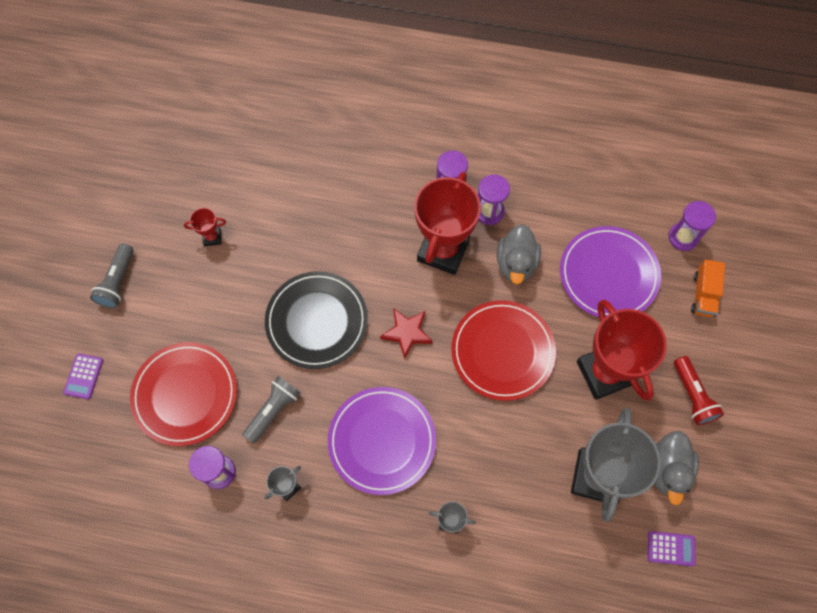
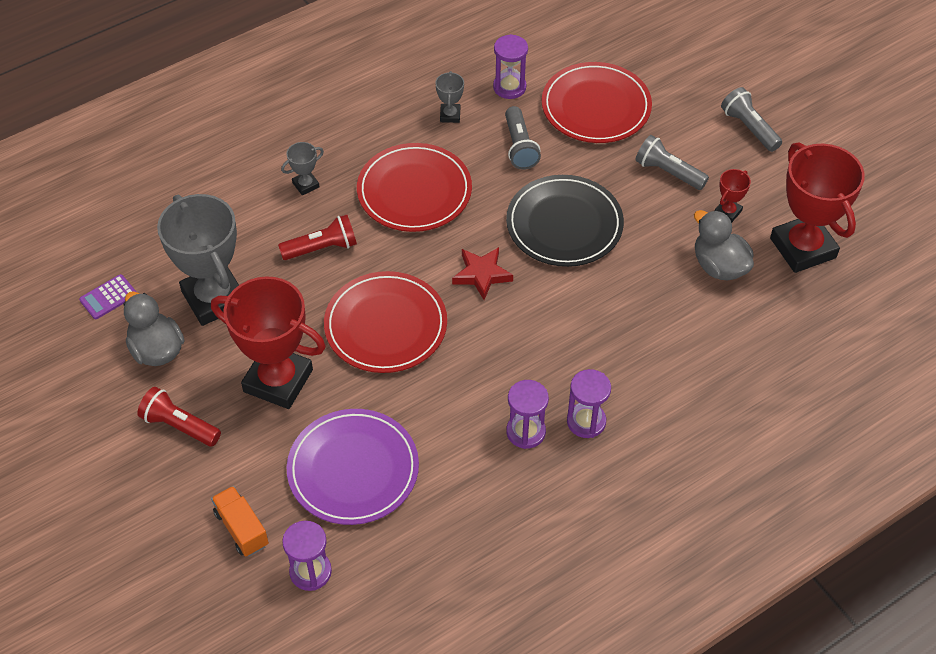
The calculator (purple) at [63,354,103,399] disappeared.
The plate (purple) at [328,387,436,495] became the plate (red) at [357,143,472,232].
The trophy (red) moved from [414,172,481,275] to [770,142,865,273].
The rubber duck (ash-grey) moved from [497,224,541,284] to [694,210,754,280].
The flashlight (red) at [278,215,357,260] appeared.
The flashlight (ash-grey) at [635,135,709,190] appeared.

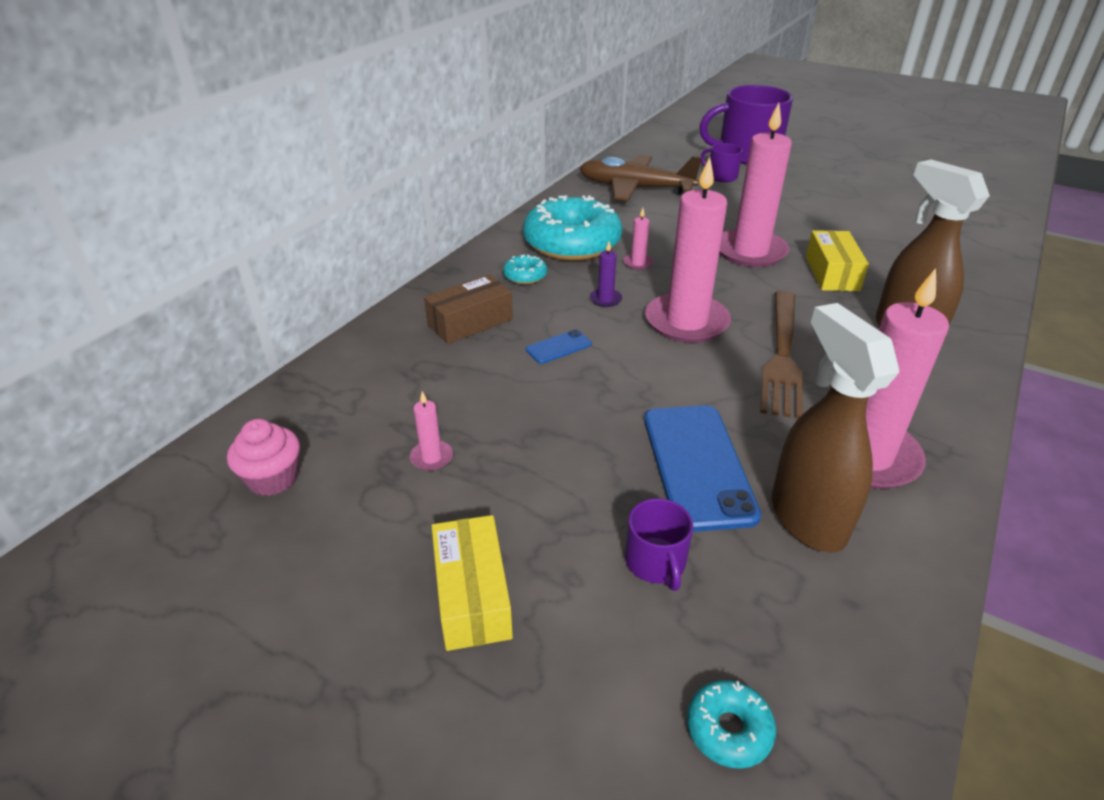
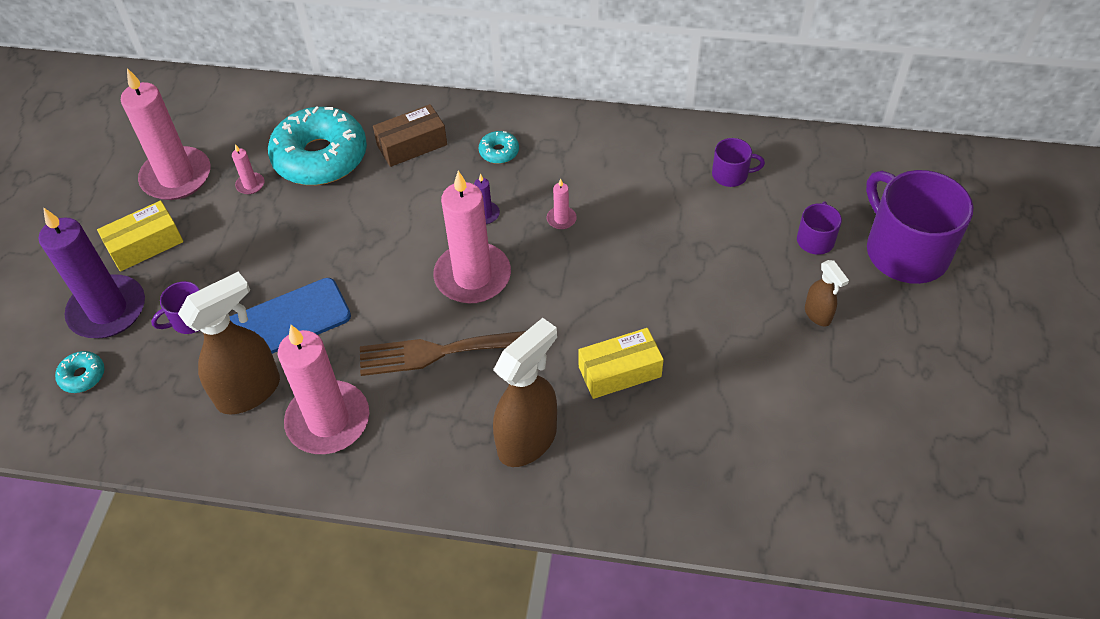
The fairy cake (rose-pink) at [227,419,300,496] disappeared.
The box (russet) at [424,274,513,344] turned 60 degrees counterclockwise.
The donut (turquoise) moved from [523,195,622,261] to [268,106,367,185].
The smartphone (cobalt) at [526,329,592,364] disappeared.
The aeroplane (russet) at [579,155,702,201] was replaced by the tea mug (purple) at [712,138,765,187].
The pillar candle (rose-pink) moved from [719,103,792,267] to [121,68,210,200].
The pillar candle (purple) at [39,207,145,338] appeared.
The sprayer (russet) at [805,260,849,326] appeared.

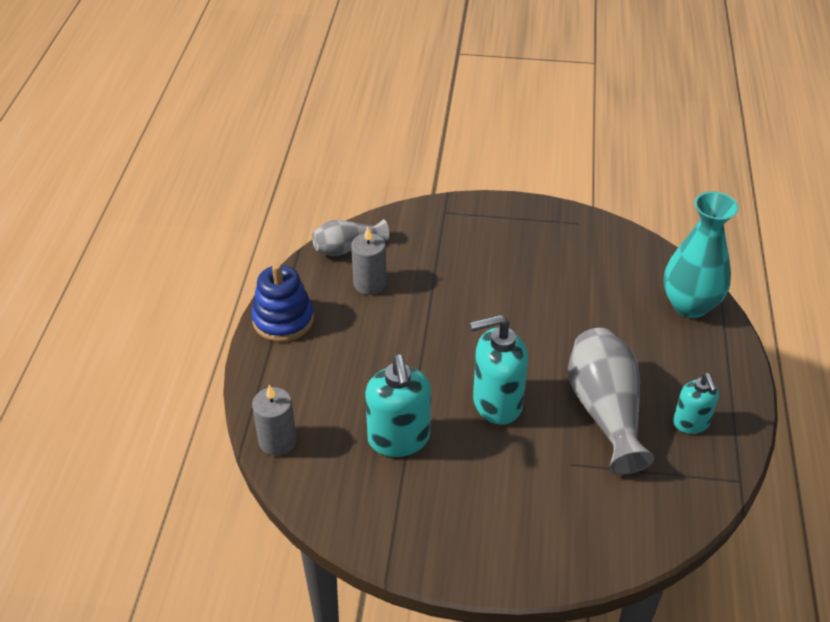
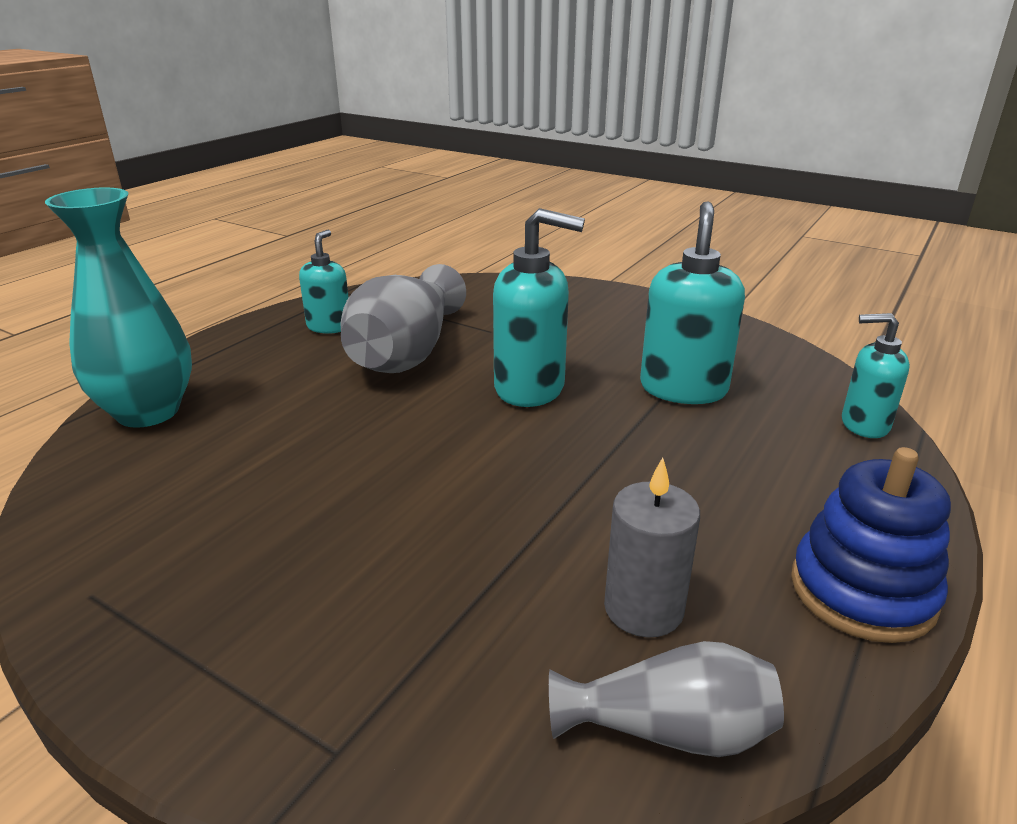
The pillar candle (ash-grey) at [252,385,297,456] was replaced by the pump bottle (turquoise) at [842,313,910,438].

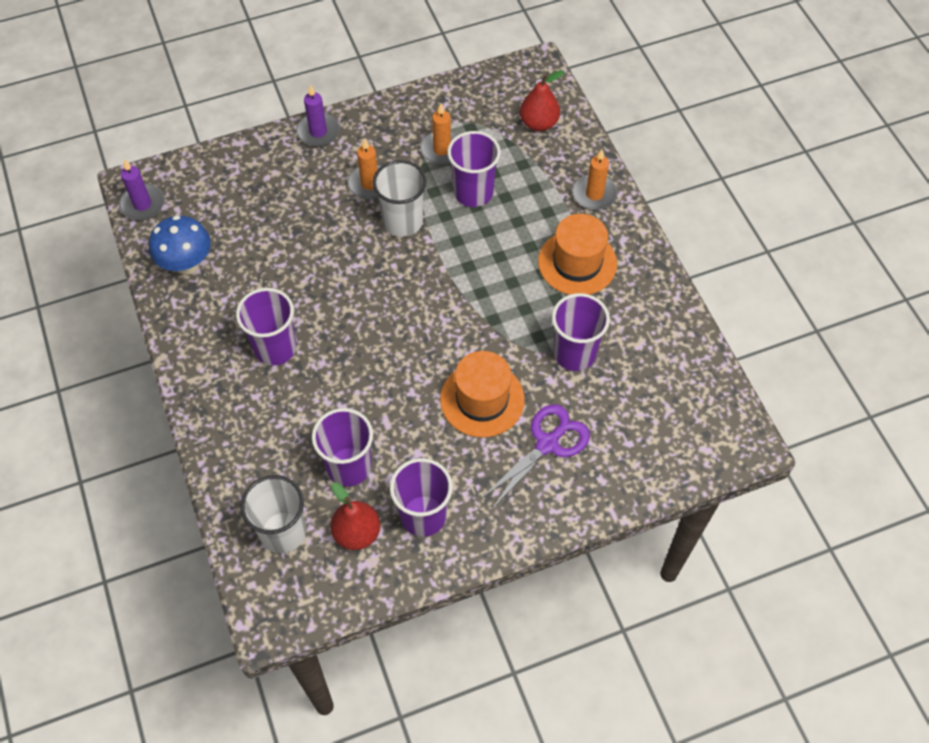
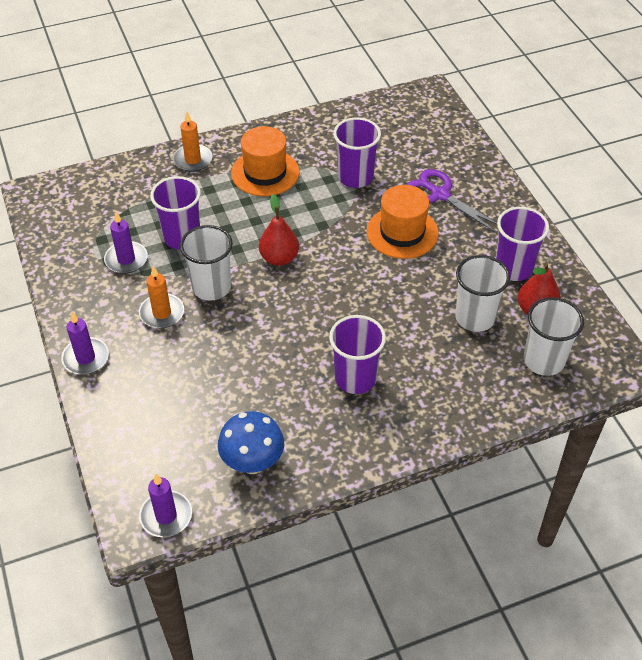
The tumbler (purple) at [312,408,373,486] became the tumbler (snow-white) at [455,255,510,332].
The pillar candle (bright orange) at [420,103,458,165] became the pillar candle (purple) at [104,212,148,274].
The toy pear (red) moved from [520,70,564,131] to [259,194,299,266].

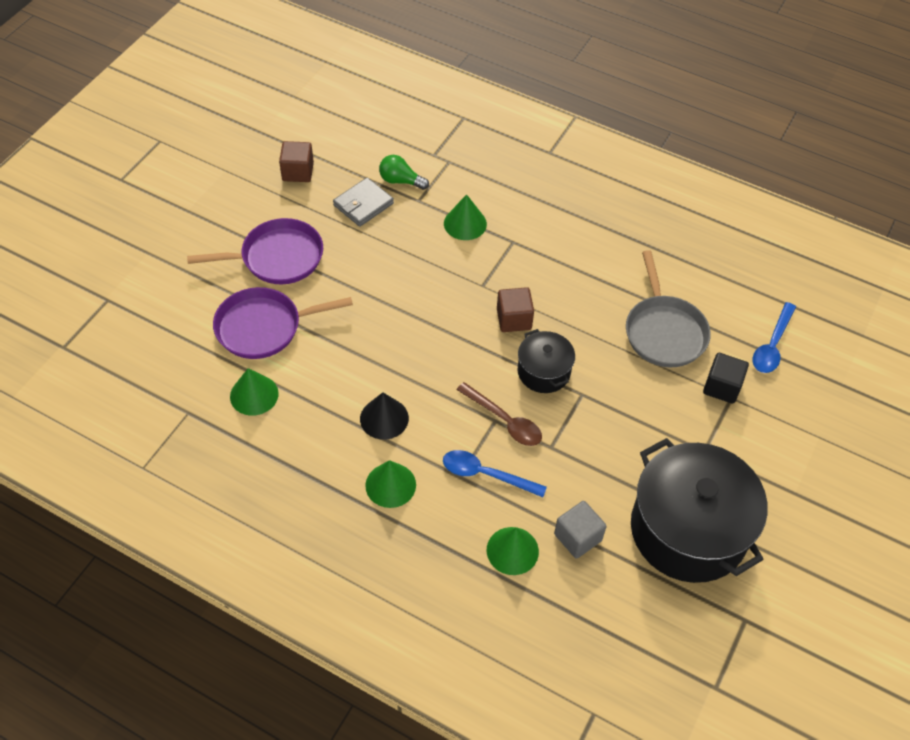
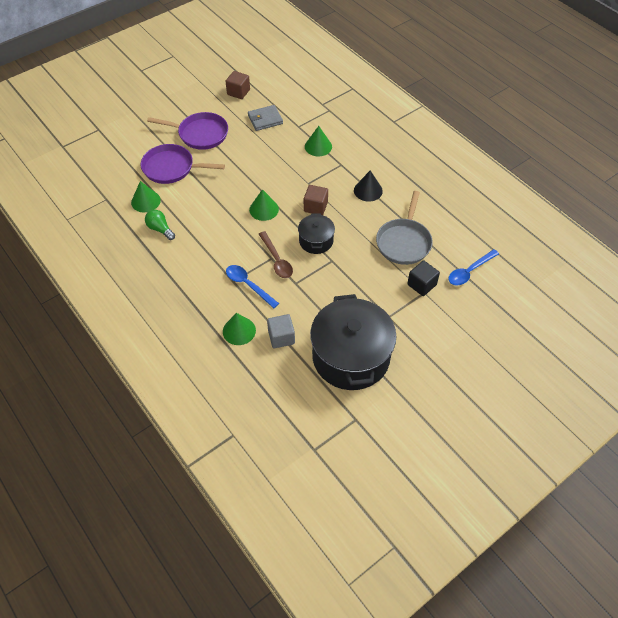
The cone (jet-black) moved from [360,392,409,440] to [354,170,383,202].
The cone (green) moved from [365,460,416,508] to [249,189,279,221].
The light bulb (green) moved from [379,155,429,190] to [145,210,175,240].

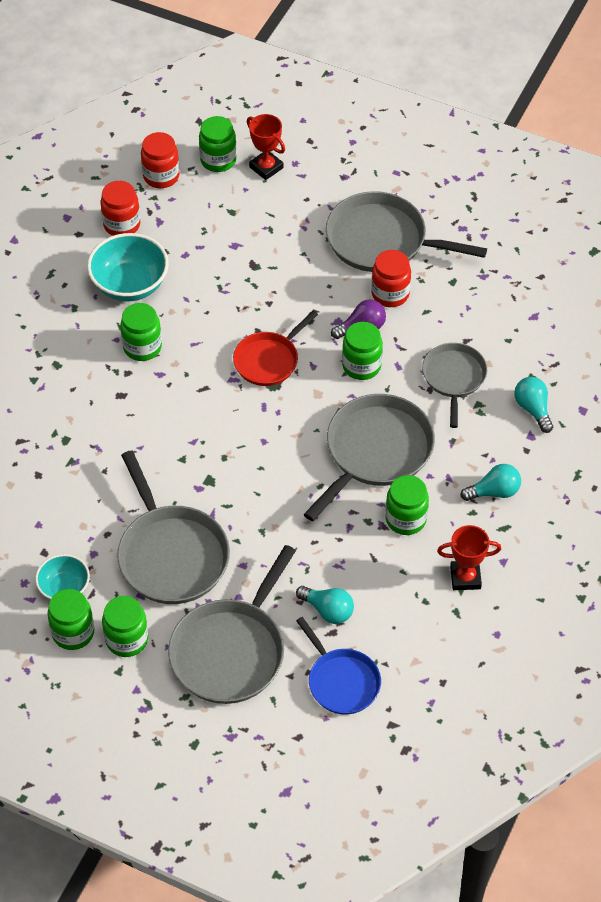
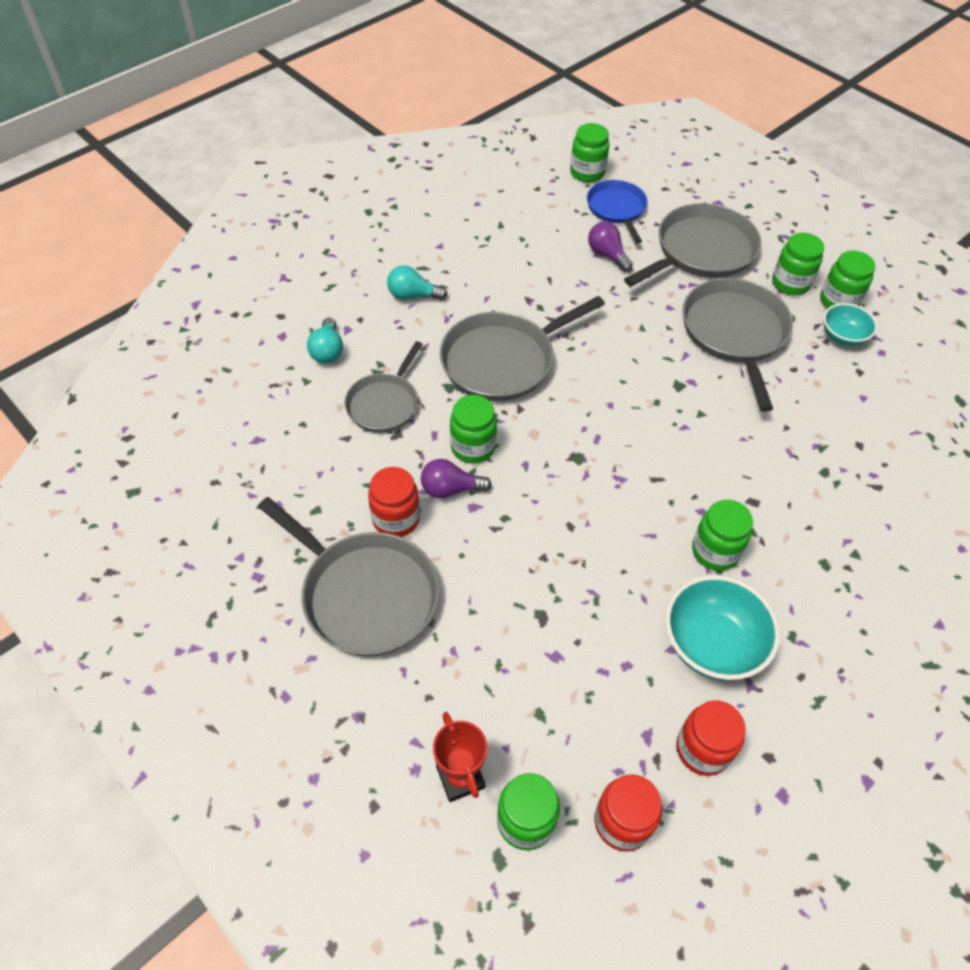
The pan (red) at [233,311,318,386] disappeared.
The light bulb (turquoise) at [296,586,354,624] became the light bulb (purple) at [588,222,633,272].
The jar (green) moved from [386,475,429,535] to [570,123,610,182].
The trophy (red) at [437,525,501,590] disappeared.

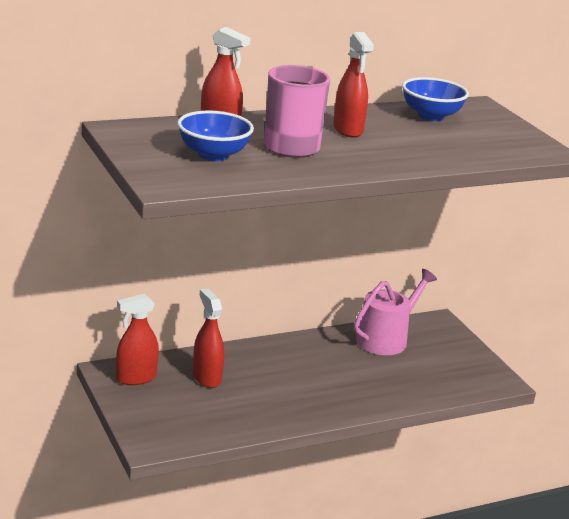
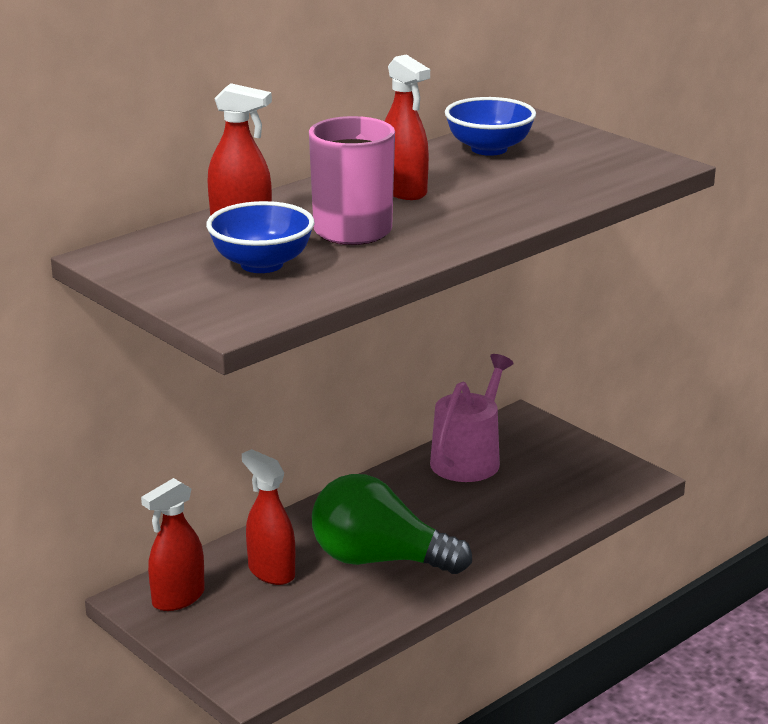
The light bulb (green) at [312,474,472,574] appeared.

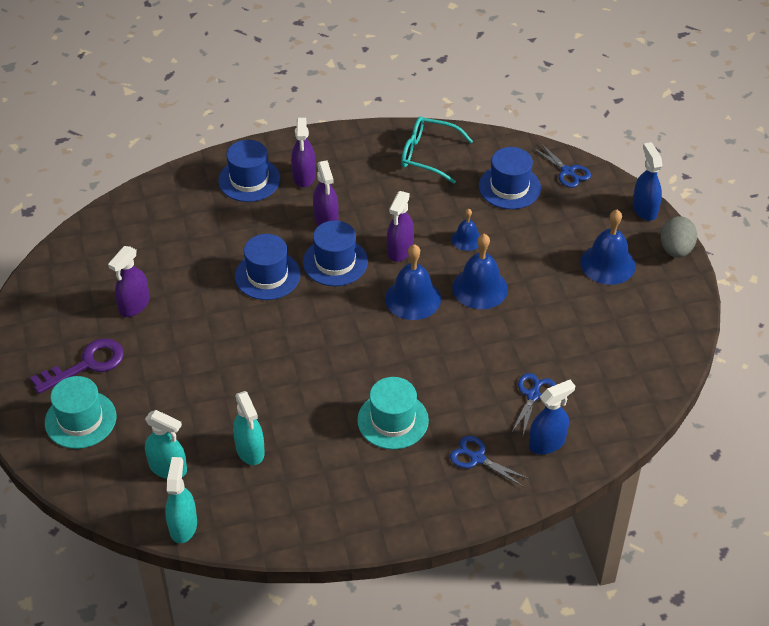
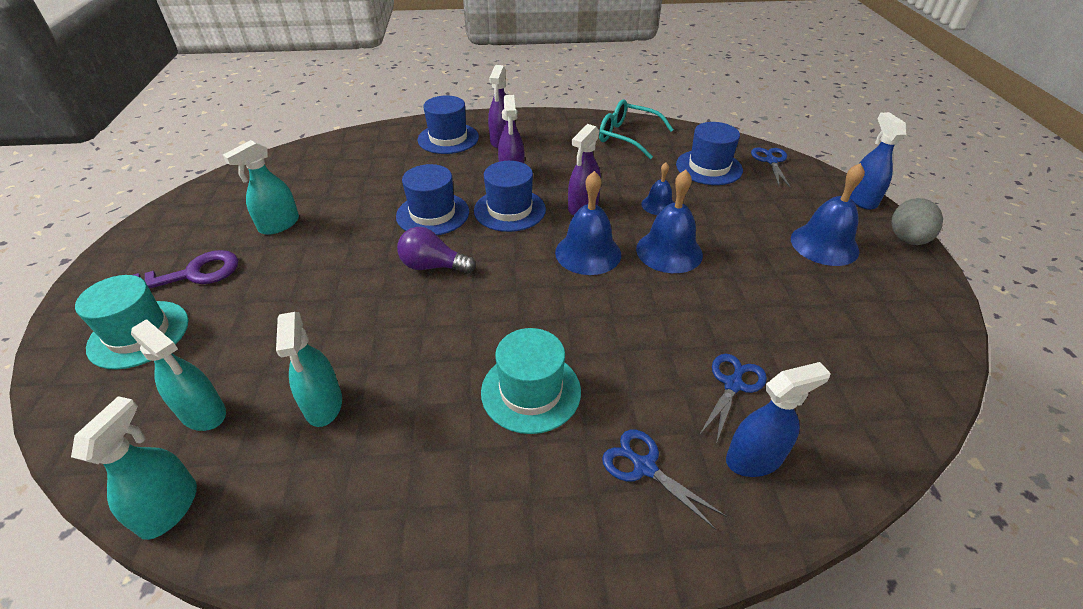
The sprayer (purple) at [108,246,150,317] became the sprayer (turquoise) at [223,140,299,235].
The pair of scissors (cobalt) at [532,144,591,188] turned 150 degrees counterclockwise.
The light bulb (purple) at [397,227,476,274] appeared.

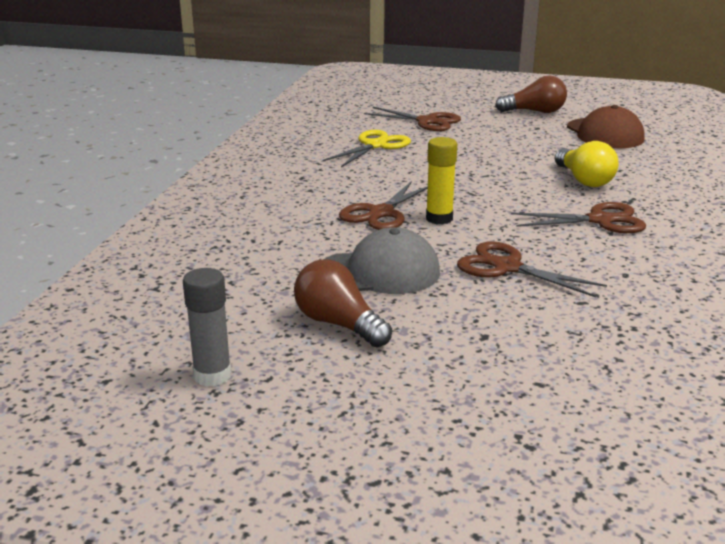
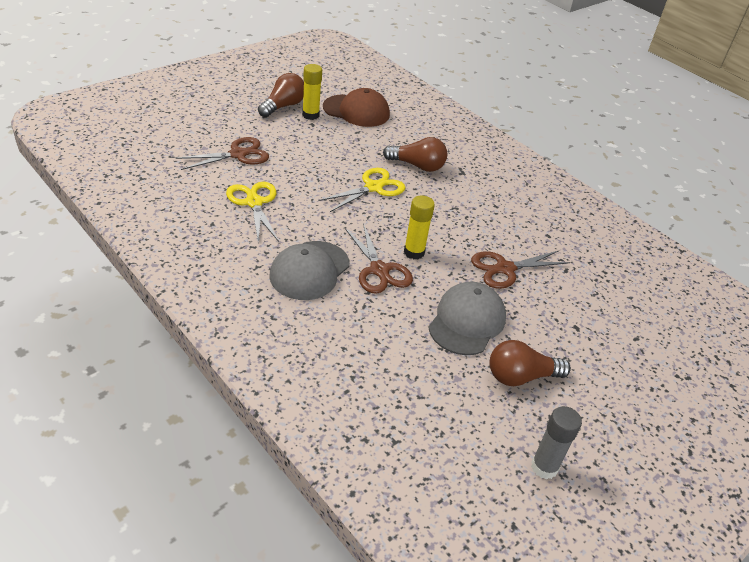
The pair of scissors (russet) at [511,202,646,233] disappeared.
The light bulb (bright yellow) at [555,141,619,187] became the light bulb (russet) at [383,137,447,172].
The baseball cap (ash-grey) at [269,241,350,300] appeared.
The stick of glue (bright yellow) at [302,64,322,120] appeared.
The pair of scissors (bright yellow) at [318,168,406,212] appeared.

